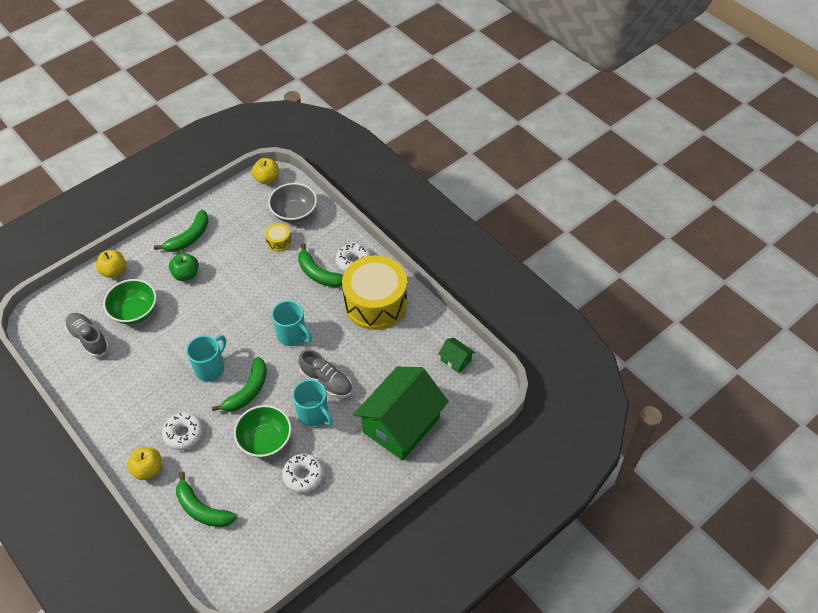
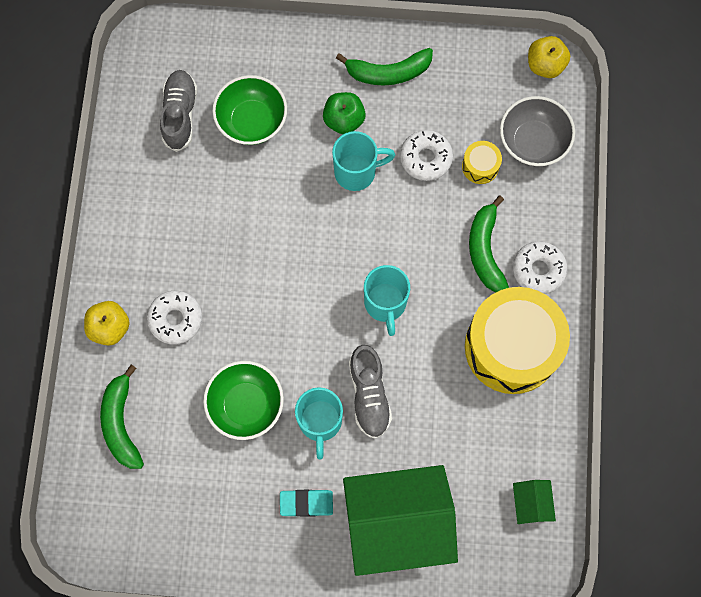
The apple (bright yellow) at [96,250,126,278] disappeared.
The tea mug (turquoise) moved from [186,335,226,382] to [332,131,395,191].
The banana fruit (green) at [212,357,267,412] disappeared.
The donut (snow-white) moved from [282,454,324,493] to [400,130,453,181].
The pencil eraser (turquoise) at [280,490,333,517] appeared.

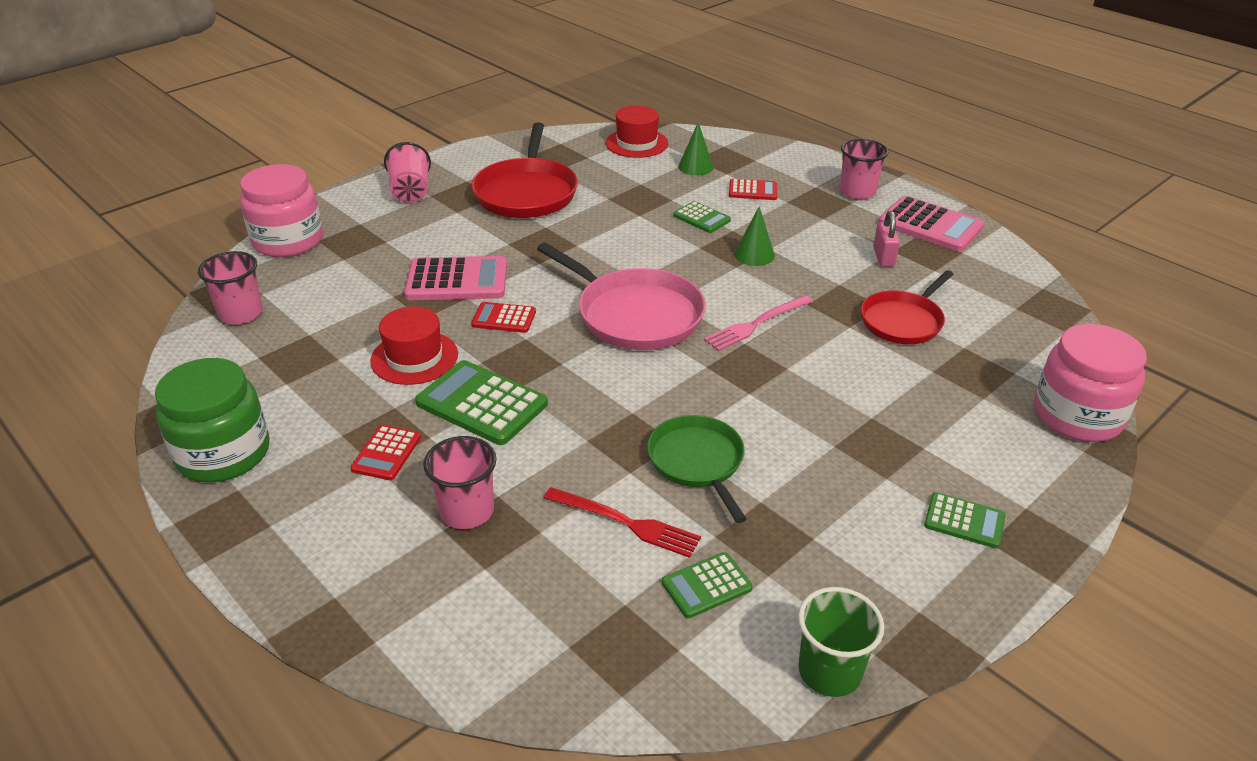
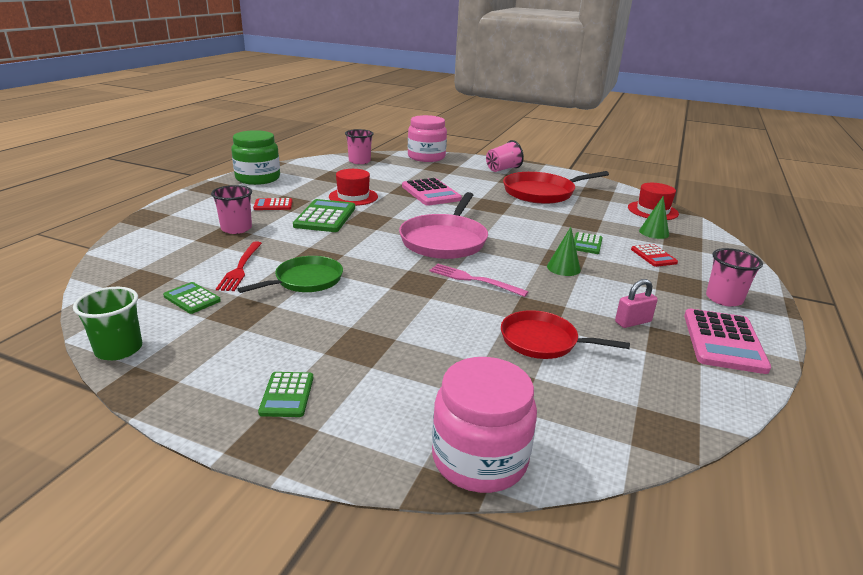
The calculator (red) at [471,302,536,333] disappeared.

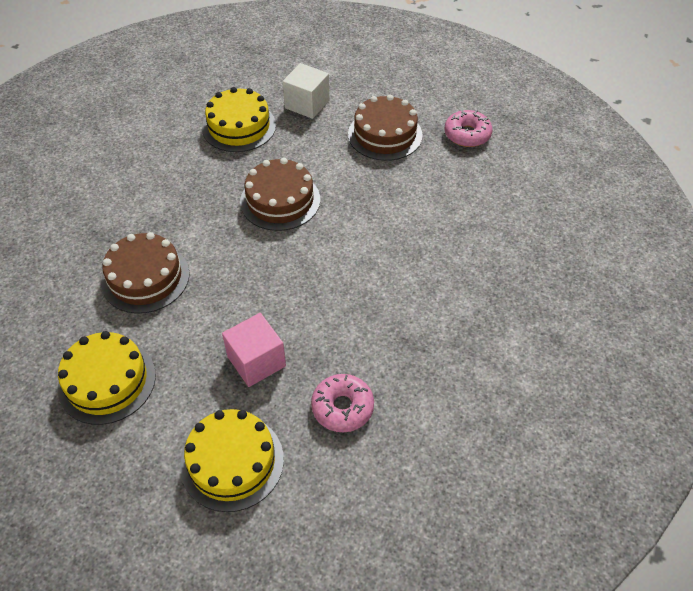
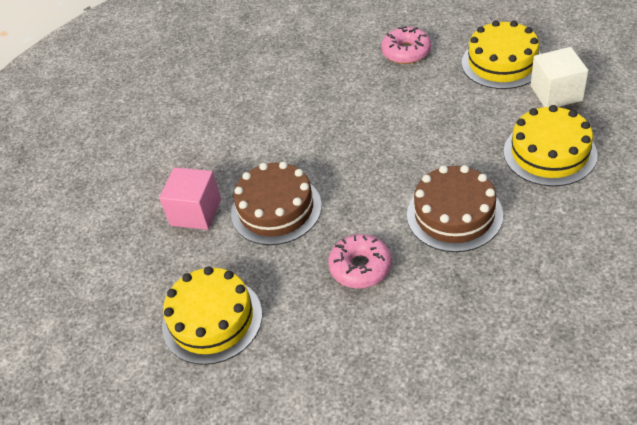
The cube (rose-pink) moved from [222,313,286,387] to [159,167,221,230].
The cube (snow-white) moved from [282,63,330,119] to [531,47,588,107].
The gateau (russet) at [348,95,423,161] disappeared.
The donut (rose-pink) moved from [444,110,492,147] to [328,234,391,288].

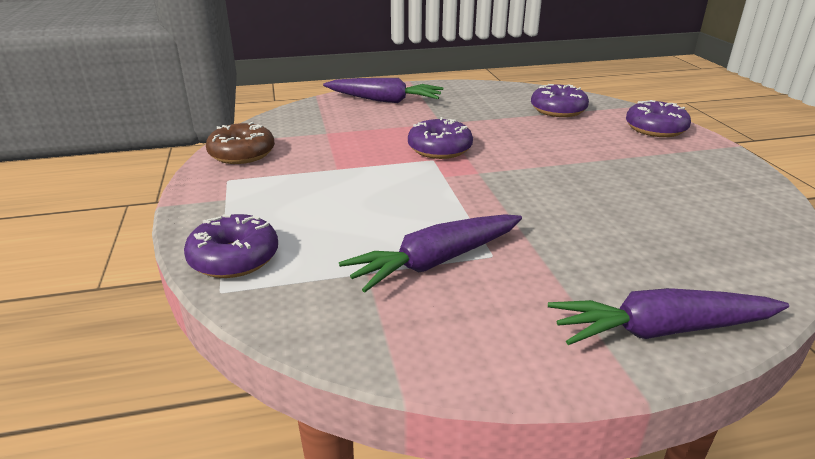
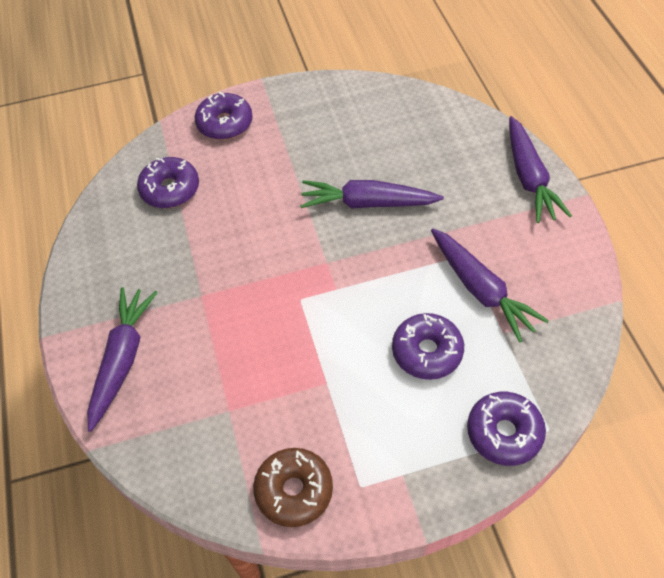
The donut (purple) moved from [408,117,473,159] to [392,313,464,380].
The toy carrot (purple) at [300,180,444,209] appeared.

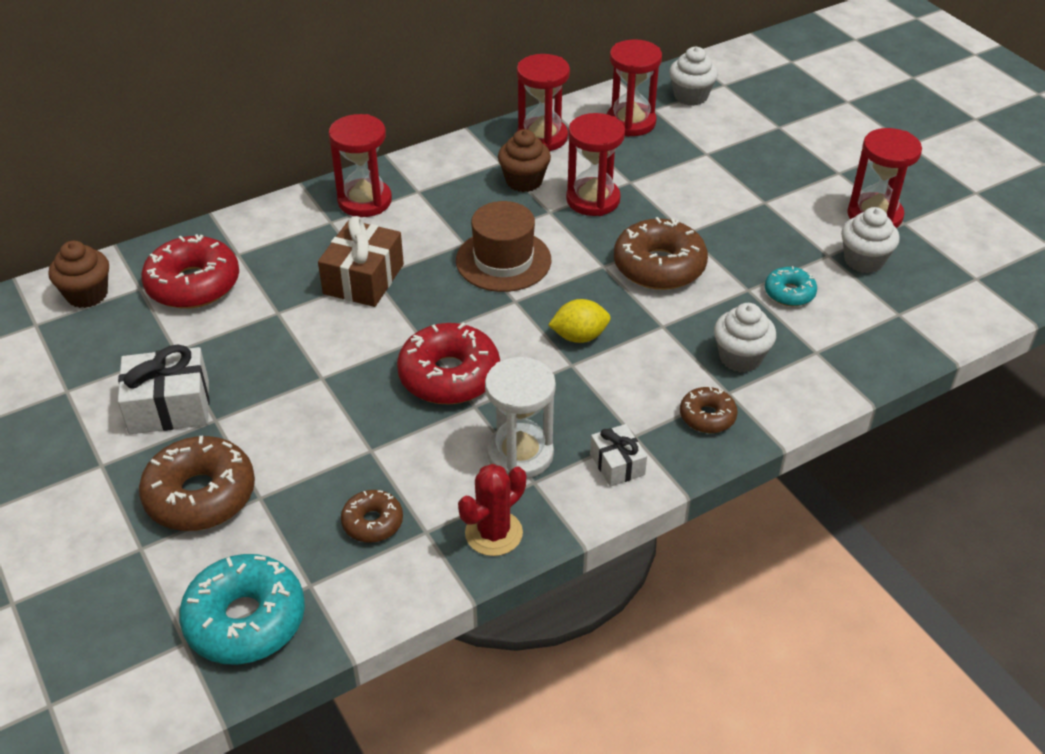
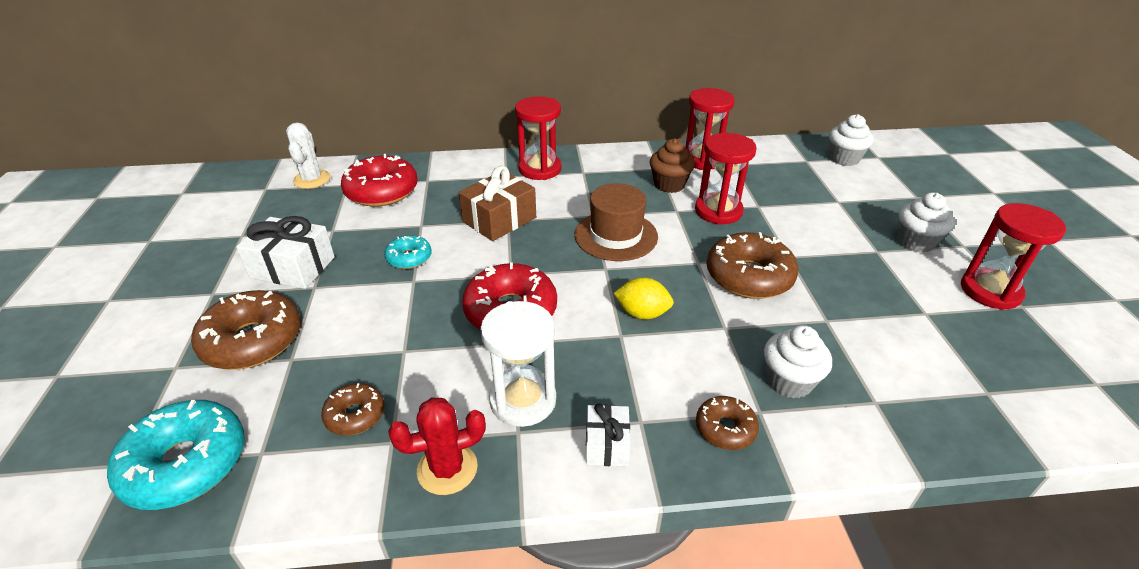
The fairy cake (russet) at [49,241,109,308] was replaced by the cactus (snow-white) at [286,122,330,189].
The sandglass (red) at [607,39,662,137] disappeared.
The donut (turquoise) moved from [765,266,817,306] to [384,235,432,269].
The fairy cake (snow-white) moved from [841,207,900,273] to [898,192,955,253].

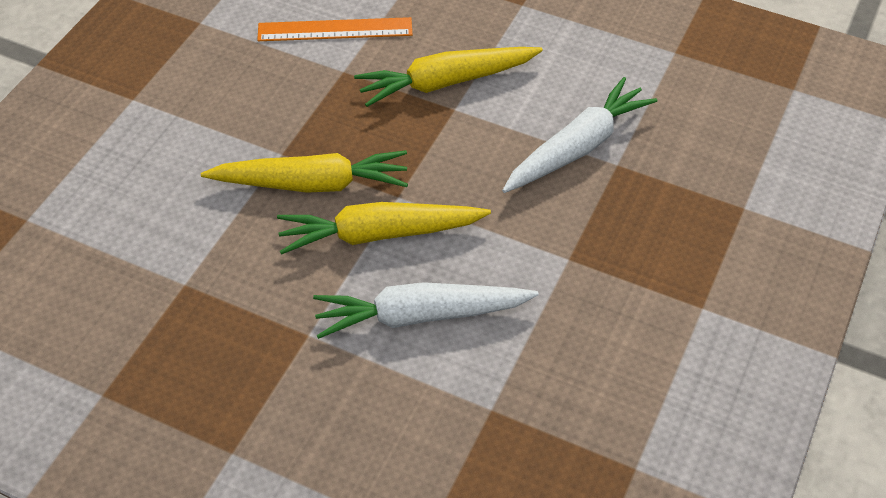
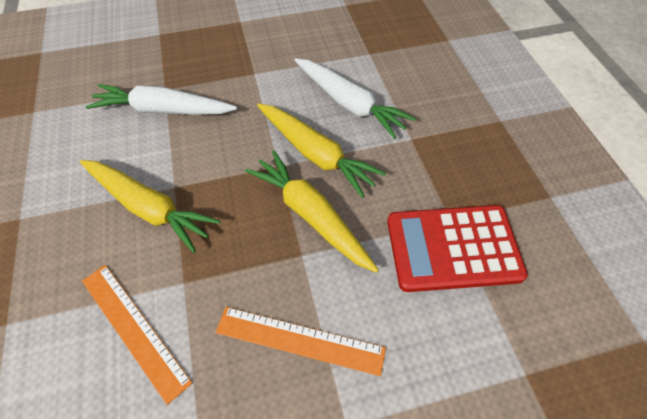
The measuring stick (bright orange) at [216,307,386,376] appeared.
The calculator (red) at [387,205,528,292] appeared.

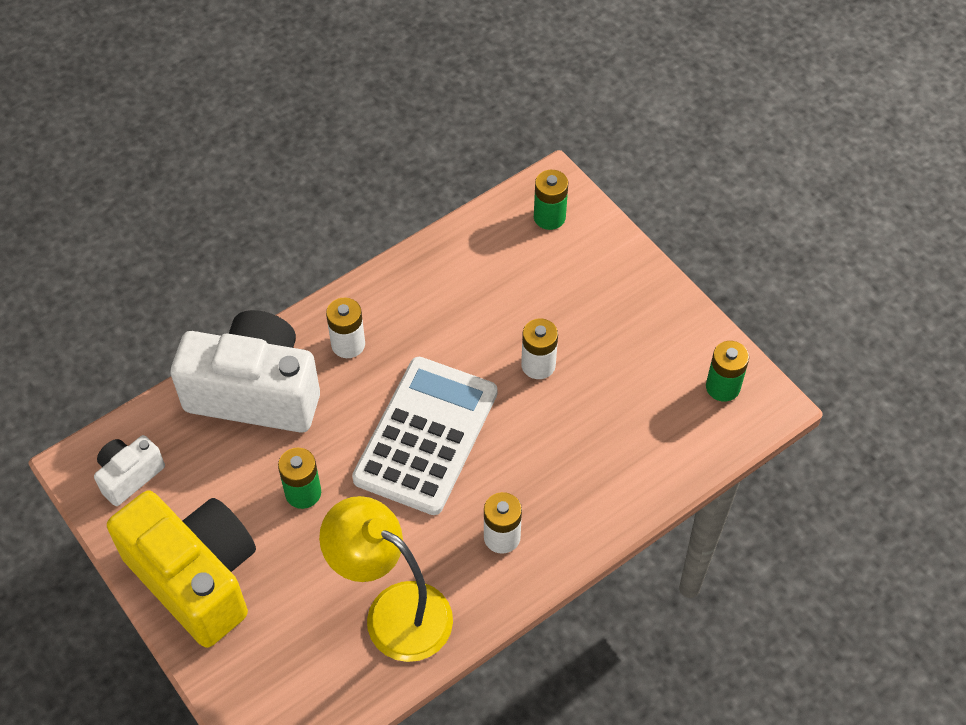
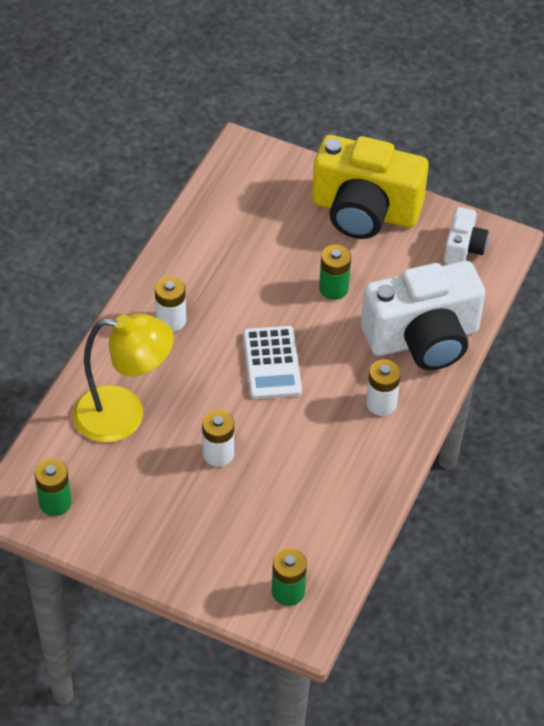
The desk lamp (bright yellow) moved from [319,496,453,662] to [73,313,174,443].
The calculator (snow-white) at [352,357,497,515] changed to 0.63 times the size.

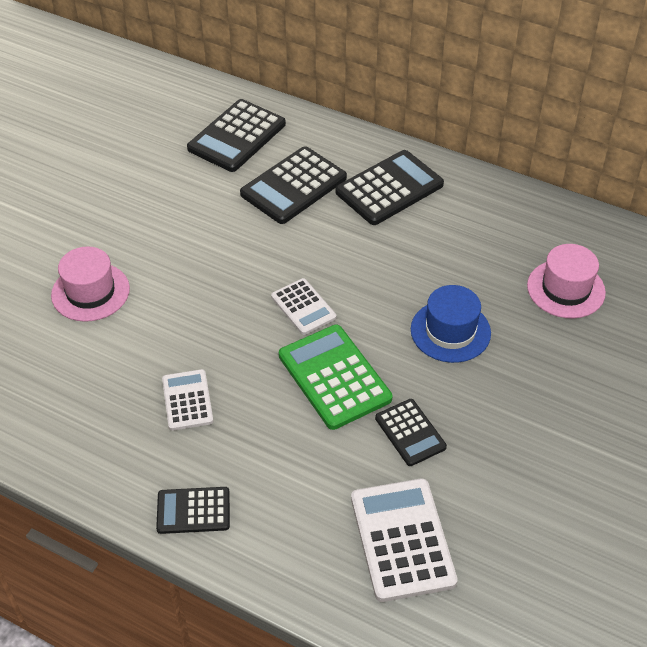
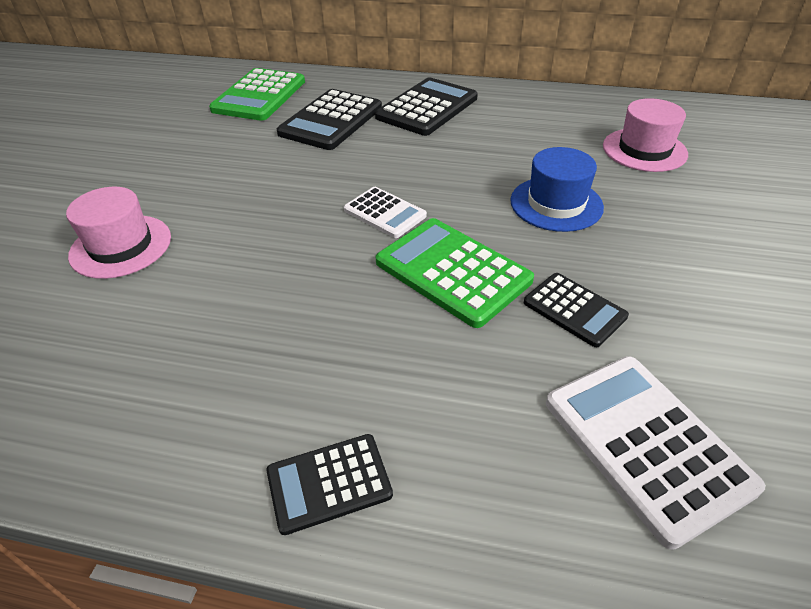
The calculator (snow-white) at [162,369,213,431] disappeared.
The calculator (jet-black) at [187,99,286,172] became the calculator (green) at [209,68,305,121].

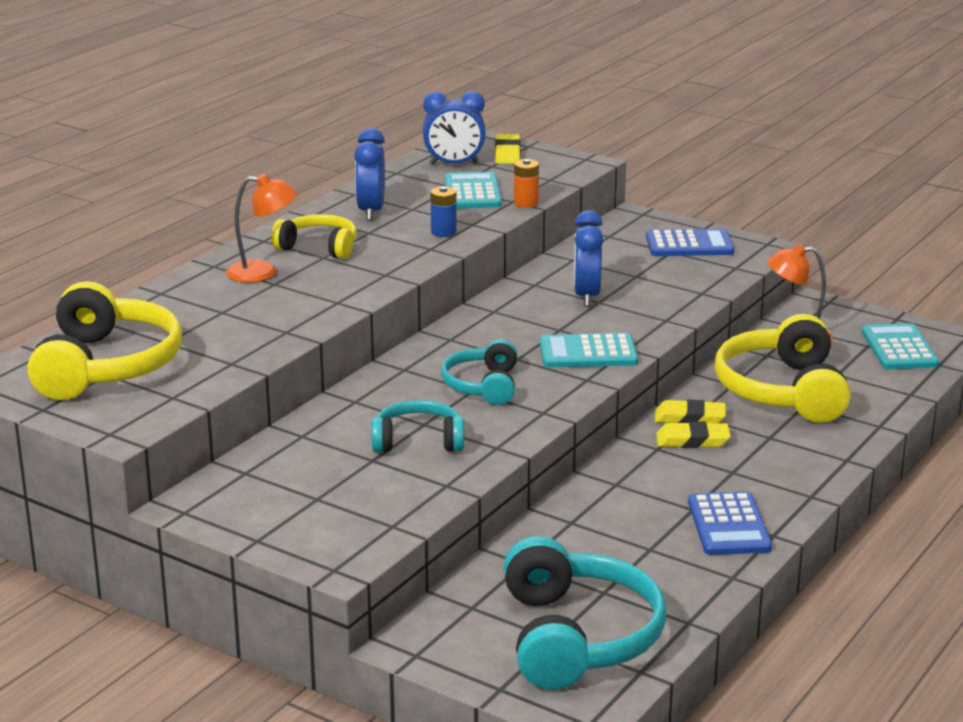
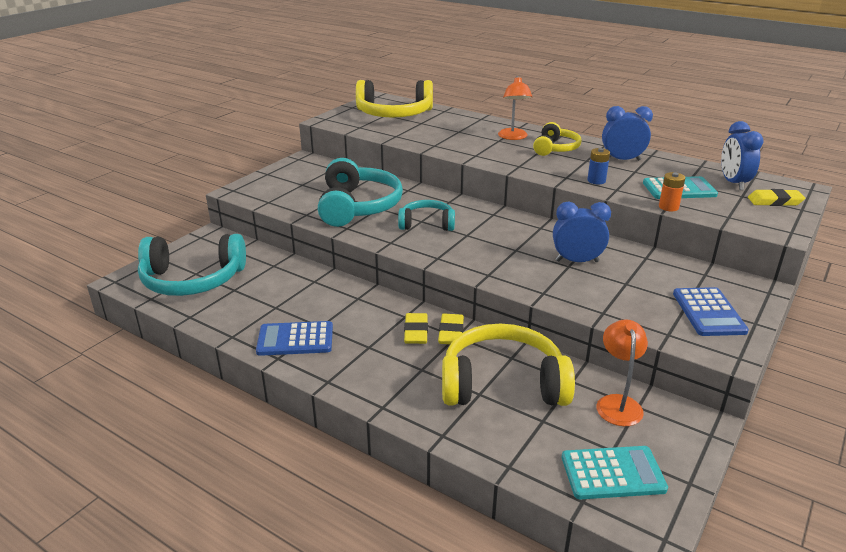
The headphones (turquoise) at [371,400,464,453] changed to 1.74 times the size.
The calculator (turquoise) at [540,333,638,367] disappeared.

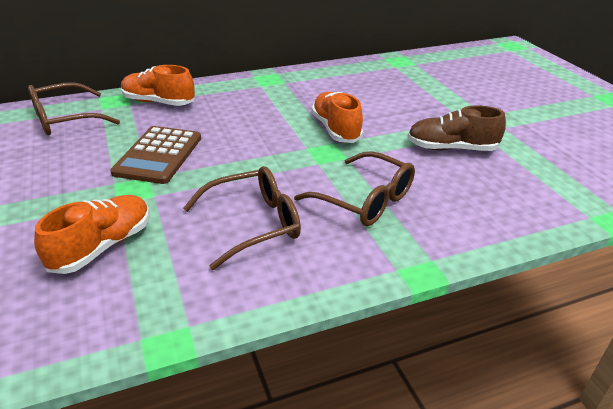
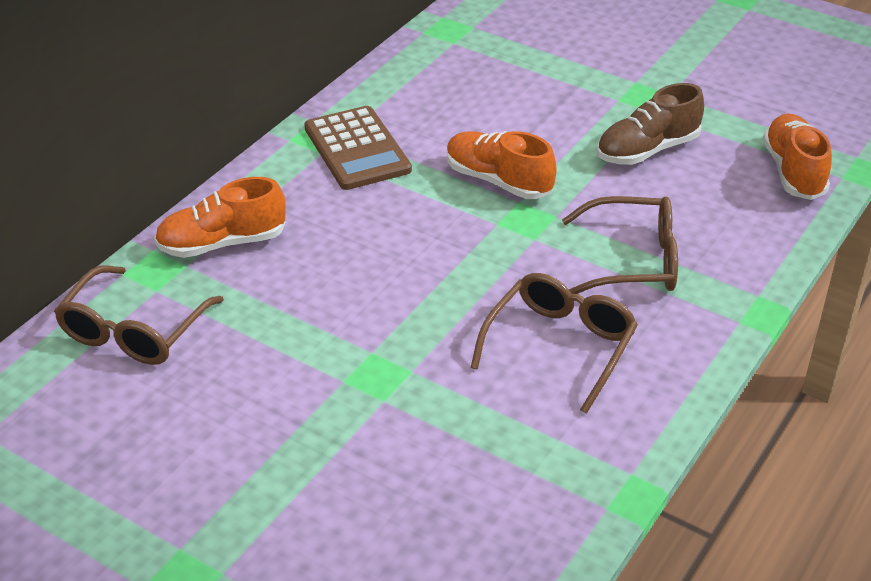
The sneaker (bright orange) moved from [34,195,150,274] to [763,114,832,200].
The calculator (russet) moved from [110,126,201,184] to [304,106,412,190].

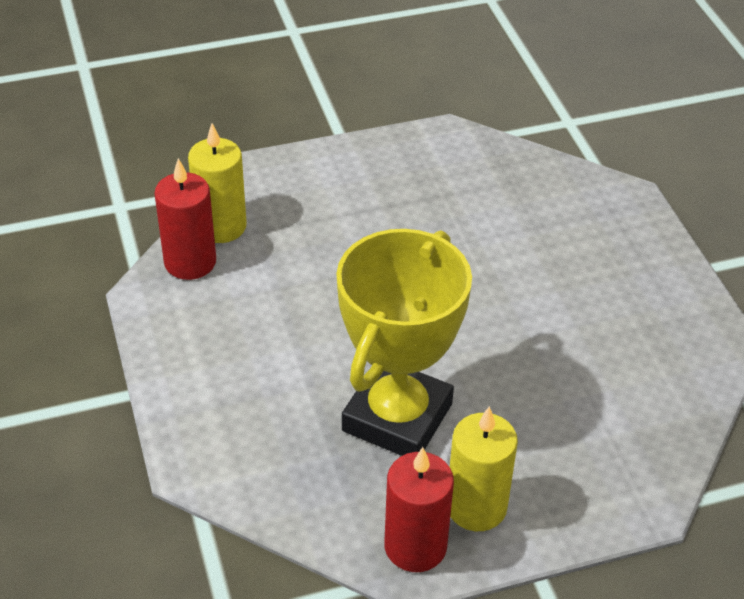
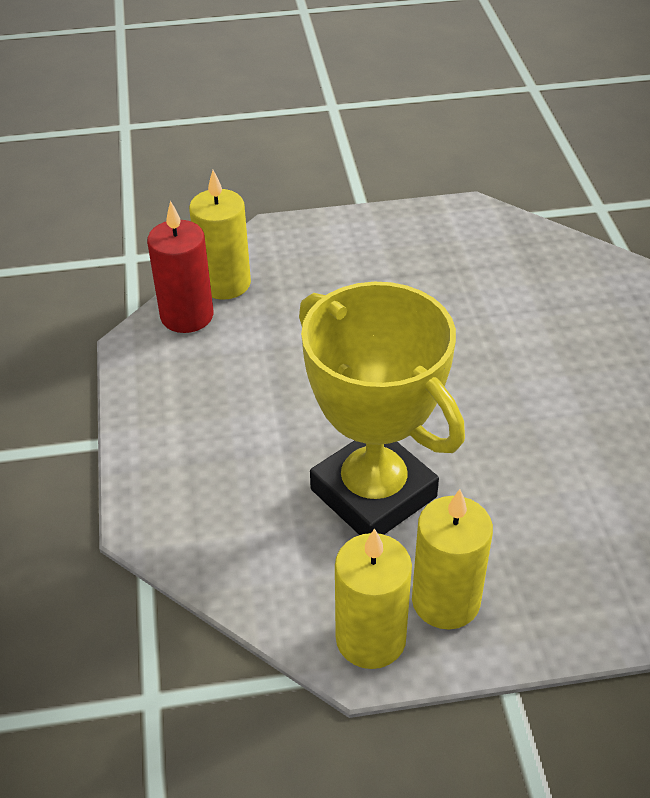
The trophy (bright yellow) at [336,229,472,456] turned 75 degrees counterclockwise.
The pillar candle (red) at [384,447,454,572] became the pillar candle (bright yellow) at [335,528,412,669].

